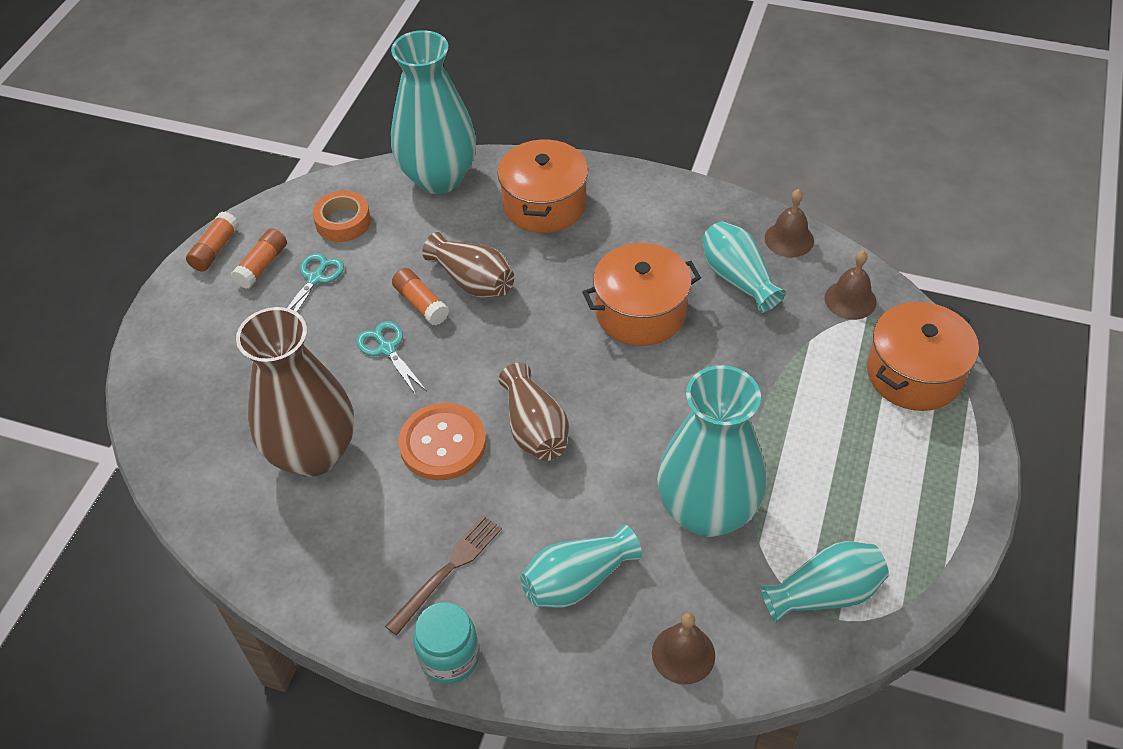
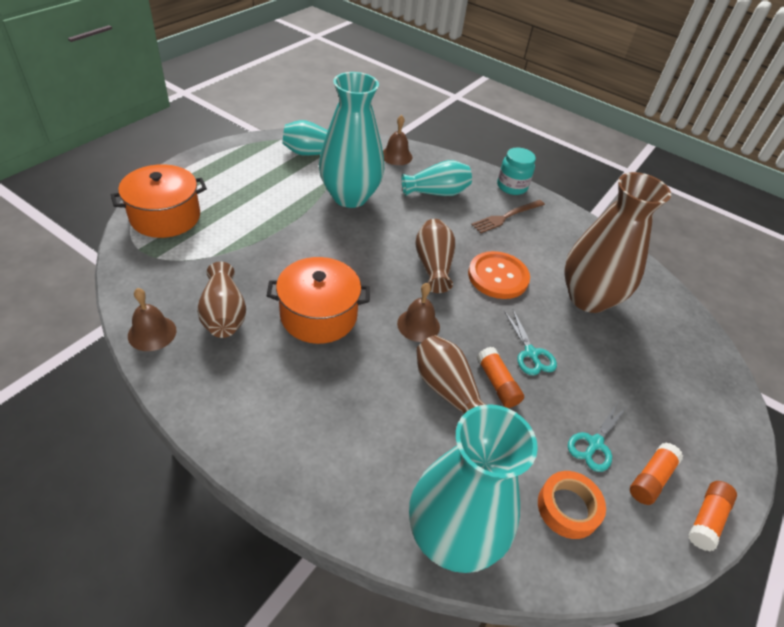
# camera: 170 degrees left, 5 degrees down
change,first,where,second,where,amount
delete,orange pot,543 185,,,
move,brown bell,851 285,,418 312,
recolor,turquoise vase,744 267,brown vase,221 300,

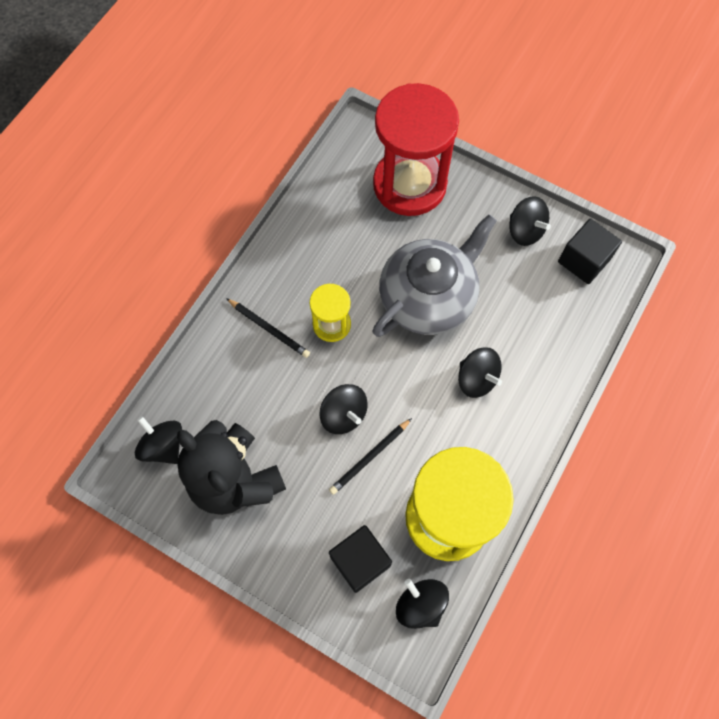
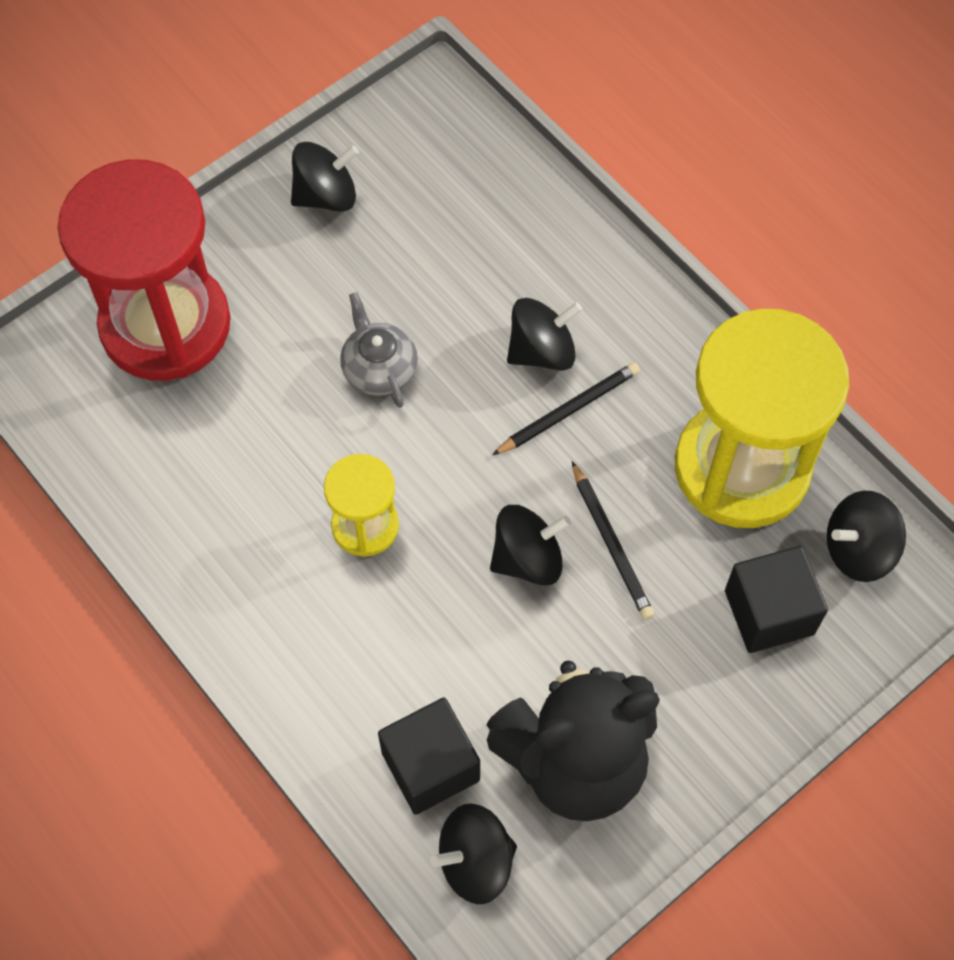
# camera: 70 degrees left, 5 degrees down
change,first,where,second,where,amount
move,black pencil,268 328,,566 408,
move,black cube,590 251,,429 756,
resize,grey teapot,434 275,,379 350,x0.47

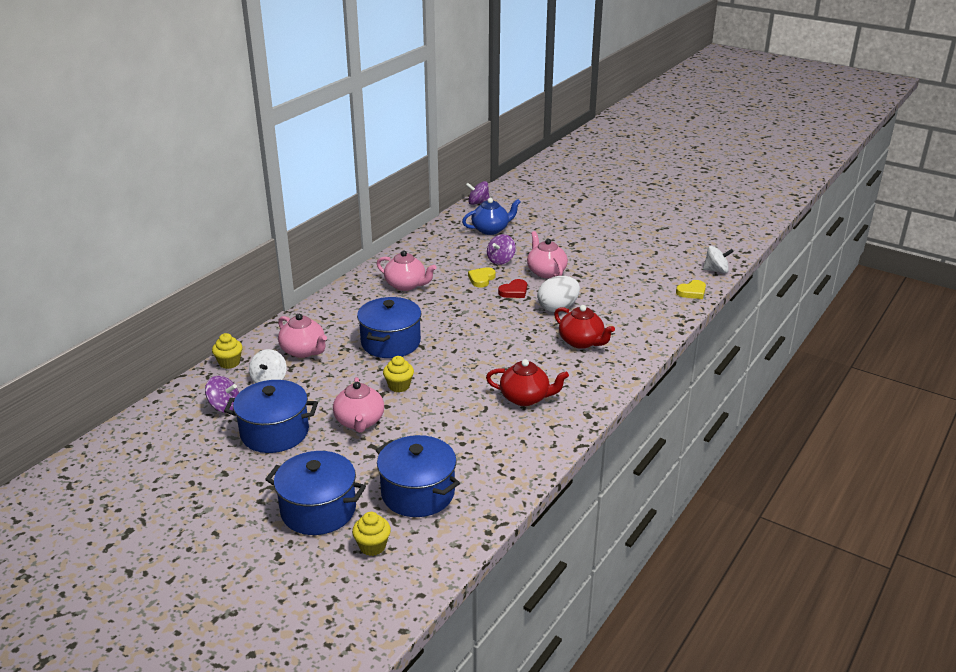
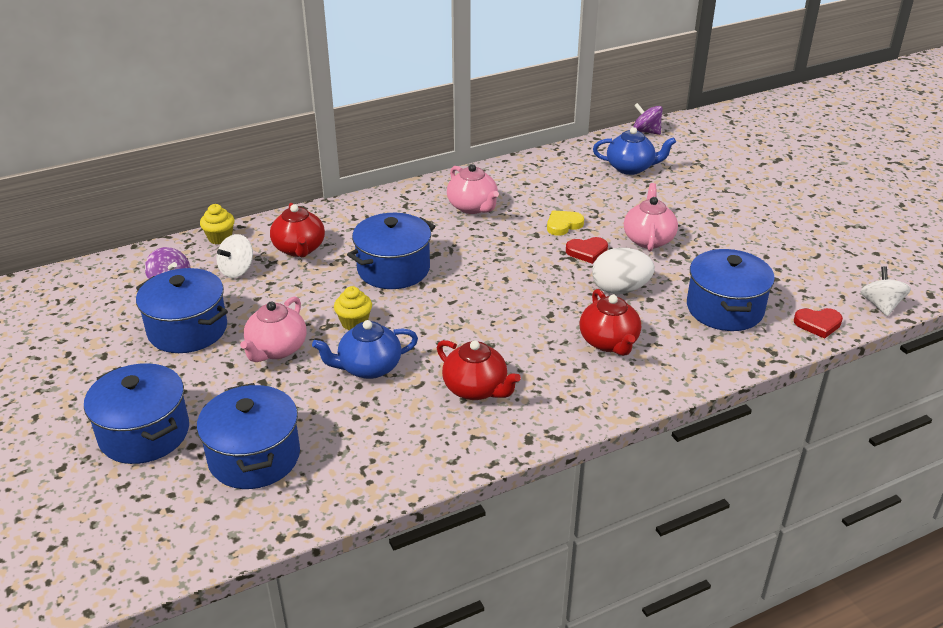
# camera: 30 degrees right, 5 degrees up
change,first,where,second,where,amount
delete,yellow cupcake,371 534,,,
delete,purple spinning top,501 249,,,
insert,,,blue teapot,365 349,
insert,,,blue pot,731 290,
recolor,pink teapot,302 336,red teapot,297 230,
recolor,yellow heart,691 289,red heart,818 323,
rotate,white spinning top,718 259,,886 291,120 degrees counterclockwise

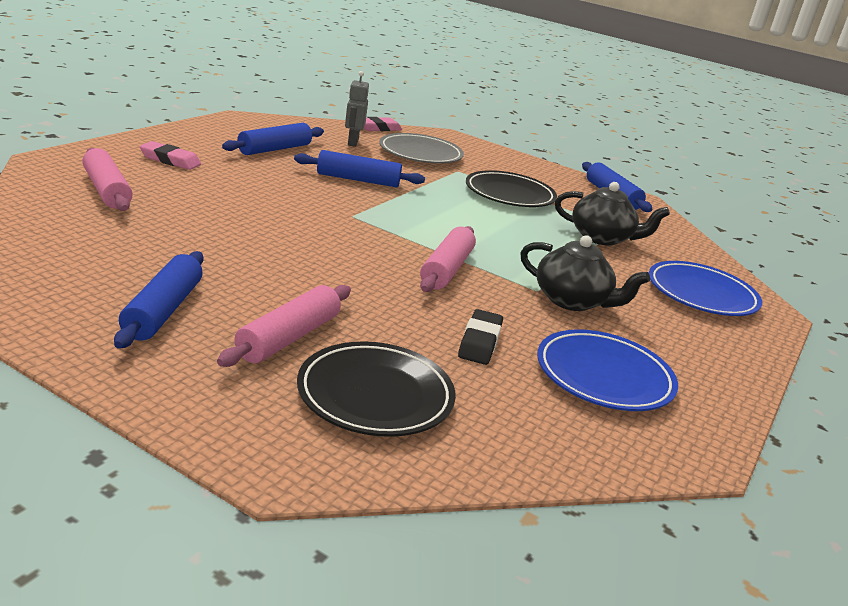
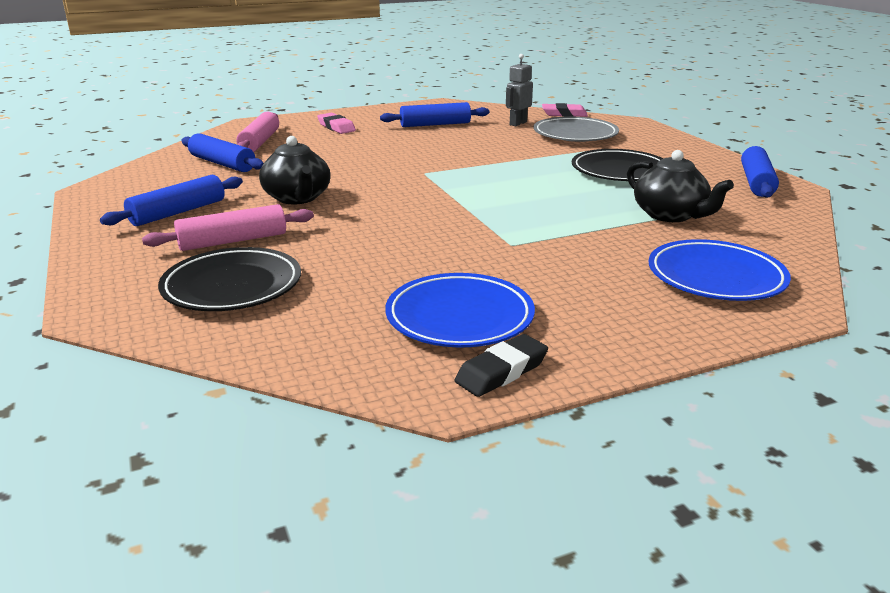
# camera: 40 degrees right, 0 degrees up
change,first,where,second,where,amount
delete,pink rolling pin,448 259,,,
move,blue rolling pin,359 169,,222 152,
move,black eraser,480 337,,501 365,
move,black teapot,585 273,,295 170,

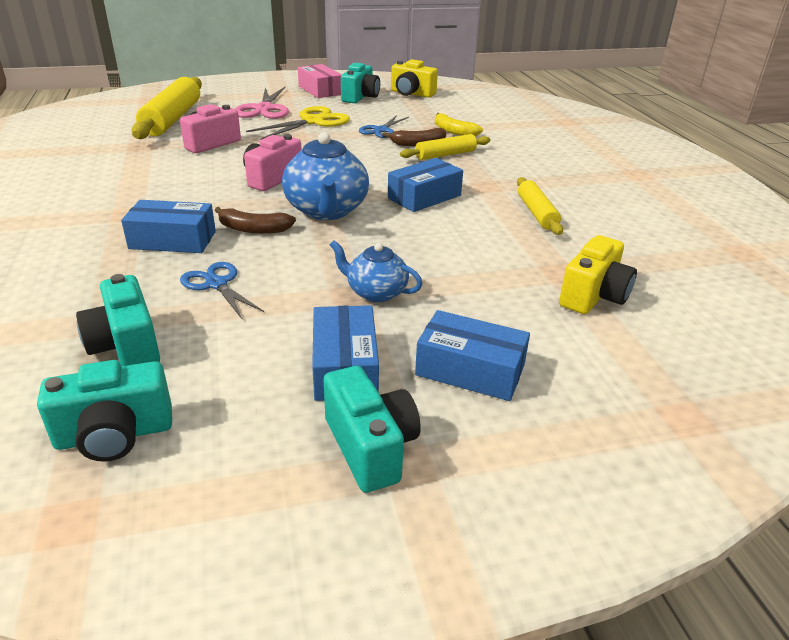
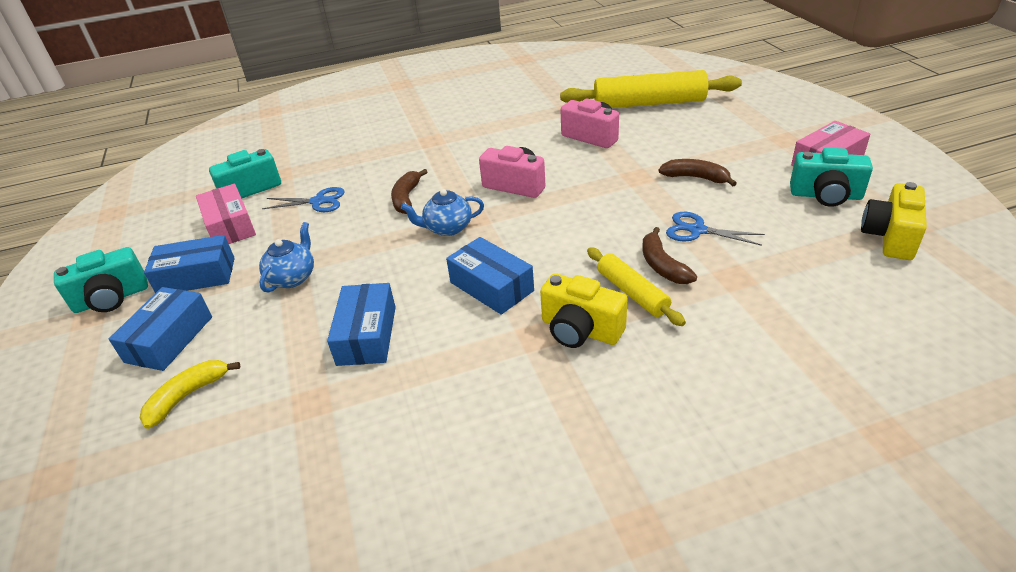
# camera: 90 degrees right, 5 degrees up
change,first,where,second,where,amount
delete,turquoise camera,104 411,,,
delete,pink scissors,262 103,,,
delete,yellow rolling pin,540 206,,,
insert,,,pink box,226 214,
move,blue box,168 226,,361 324,
move,yellow banana,459 124,,190 394,
move,yellow camera,598 274,,584 310,
replace,yellow scissors,298 123,brown banana,697 172,
rotate,blue scissors,222 290,,303 199,45 degrees clockwise
resize,blue teapot,325 176,,442 212,x0.58

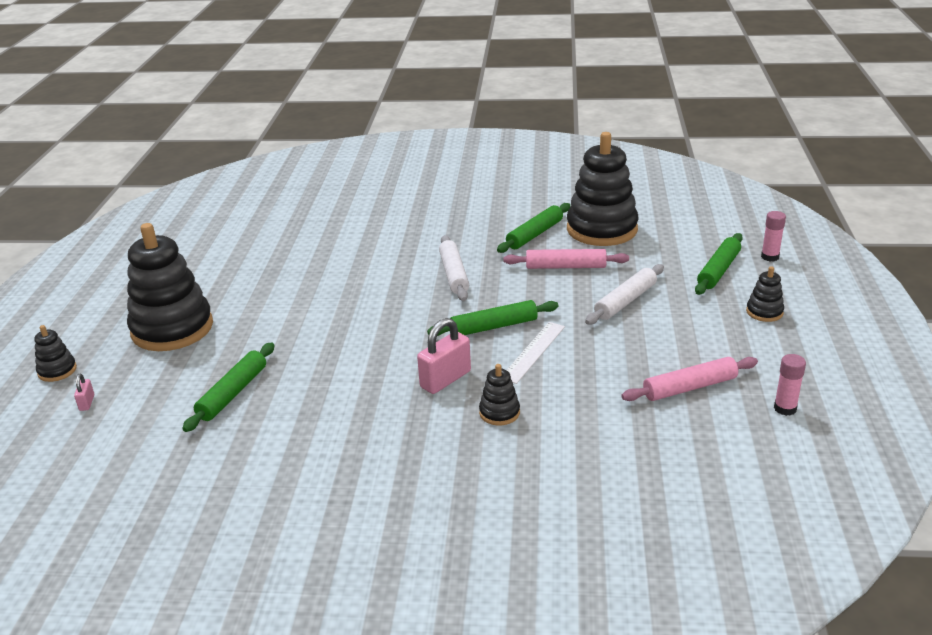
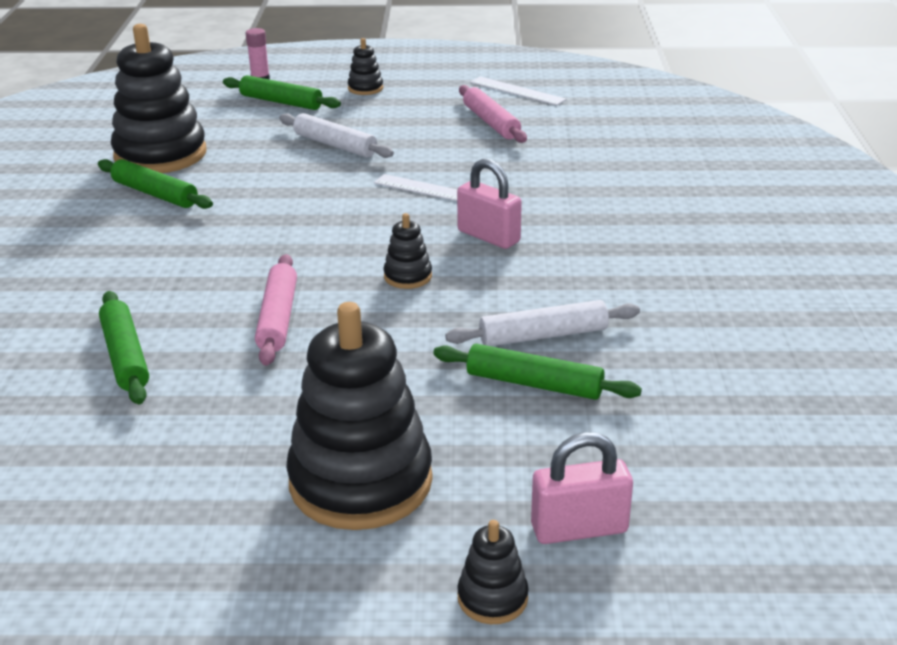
# camera: 95 degrees left, 0 degrees up
change,first,where,second,where,amount
move,green rolling pin,493 318,,124 347,
move,white rolling pin,454 268,,542 323,
move,black stacking toy,499 394,,407 251,
move,pink rolling pin,566 259,,276 310,
replace,pink glue stick,790 385,white ruler,518 91,
resize,pink padlock,84 392,,582 488,x2.08

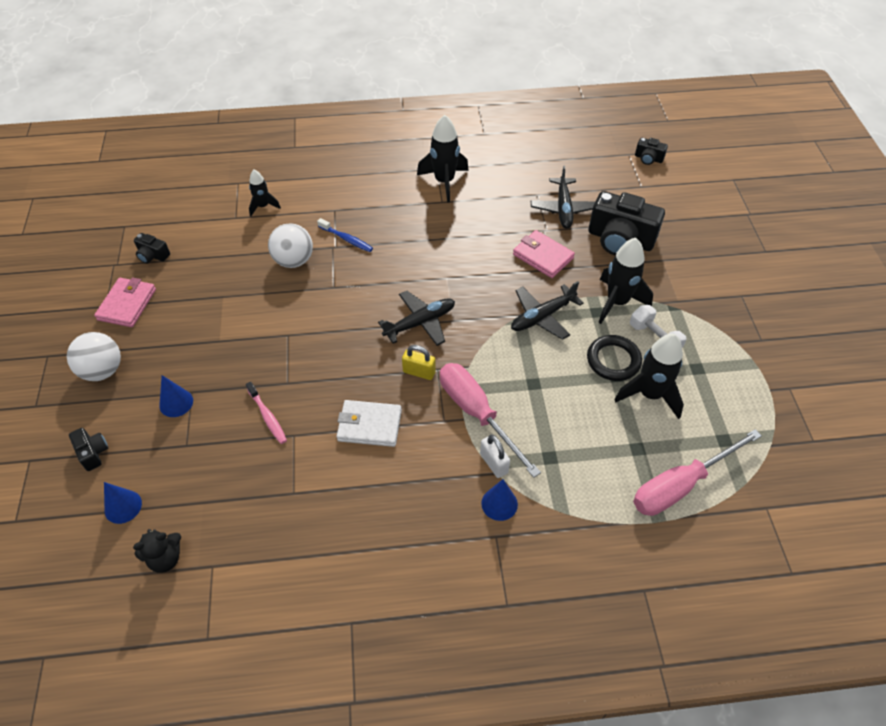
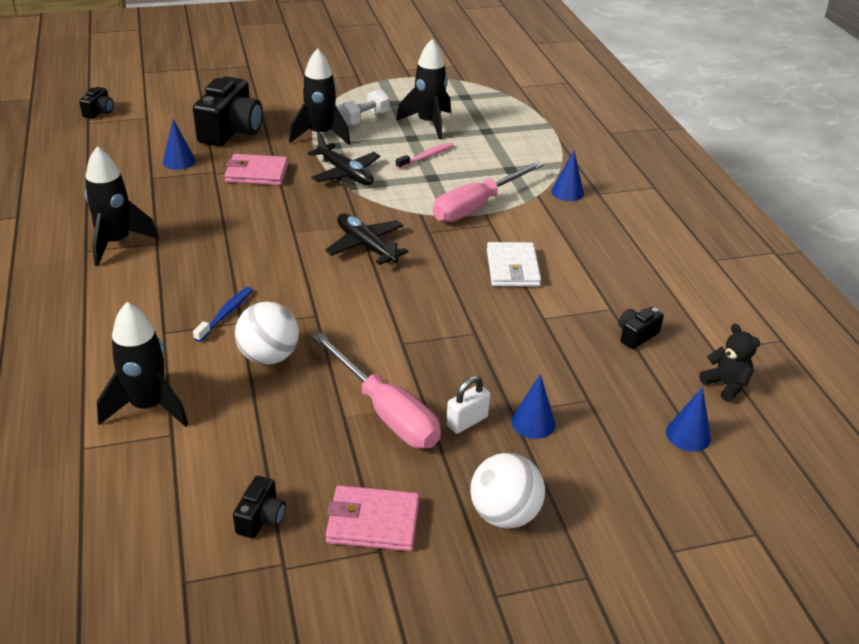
# camera: 100 degrees left, 15 degrees down
change,first,where,second,where,amount
delete,yellow padlock,419 362,,,
delete,black ring,614 358,,,
move,black camera,88 449,,641 328,
move,pink toothbrush,266 413,,425 155,
move,white padlock,495 456,,468 405,
move,pink screwdriver,697 472,,376 390,
replace,black plane,563 197,blue cone,179 144,
rotate,pink wallet,544 254,,256 169,60 degrees clockwise
resize,black rocket,265 193,,143 364,x1.73

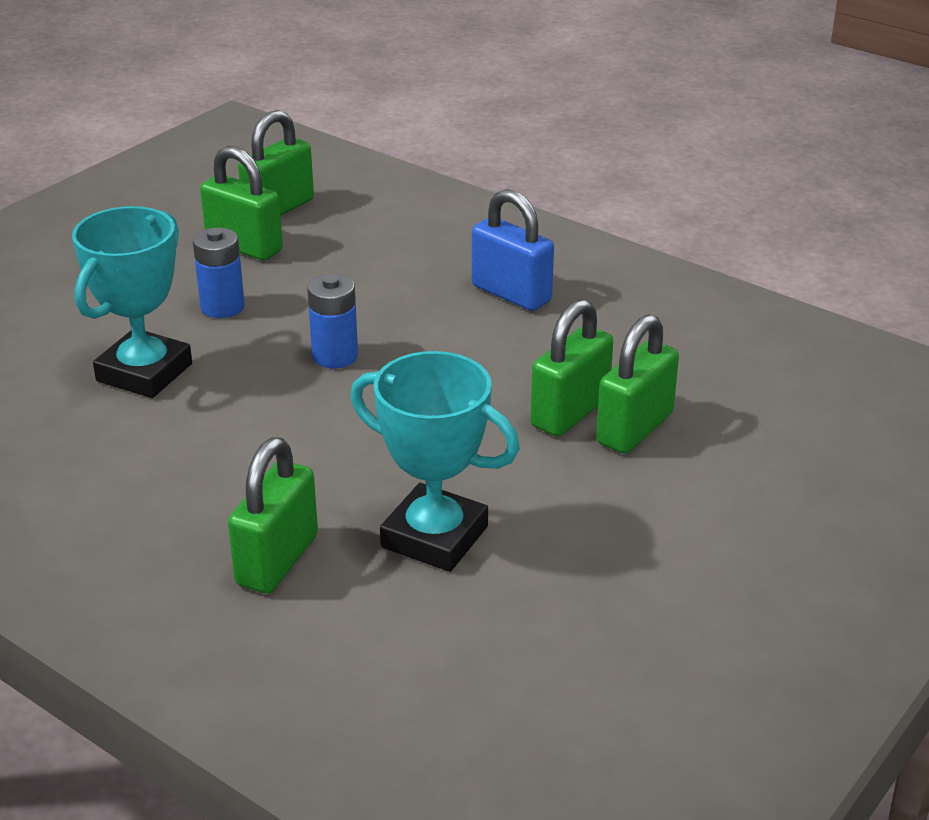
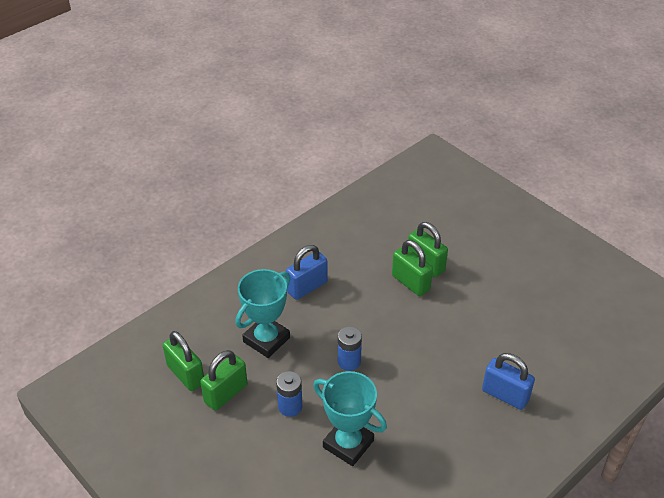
# camera: 80 degrees left, 10 degrees up
change,first,where,second,where,amount
move,turquoise trophy,435 461,,262 313,
recolor,green padlock,273 515,blue padlock,508 381,

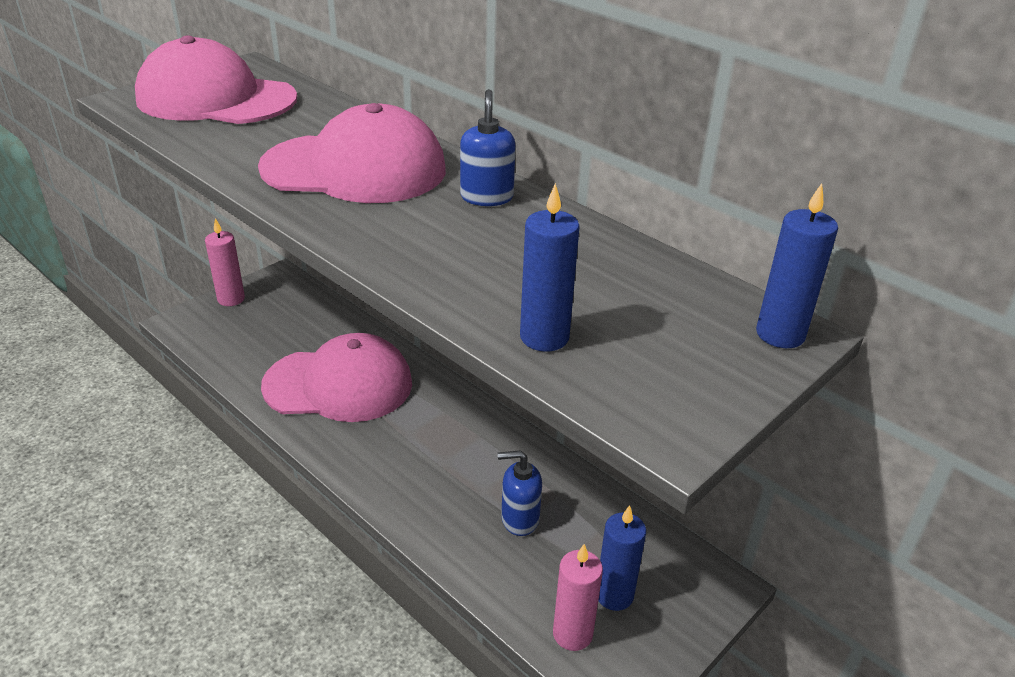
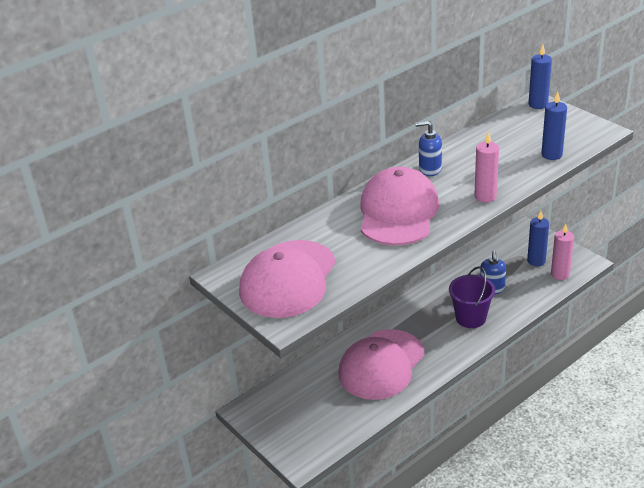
# camera: 80 degrees left, 0 degrees up
change,first,where,second,where,amount
insert,,,purple bucket,472 297,
move,pink candle,225 262,,486 167,
rotate,pink cap,336 377,,381 364,150 degrees counterclockwise

